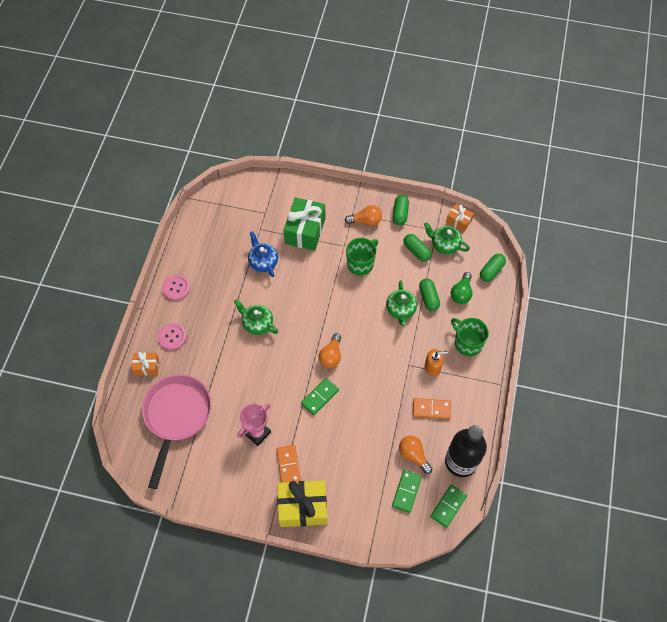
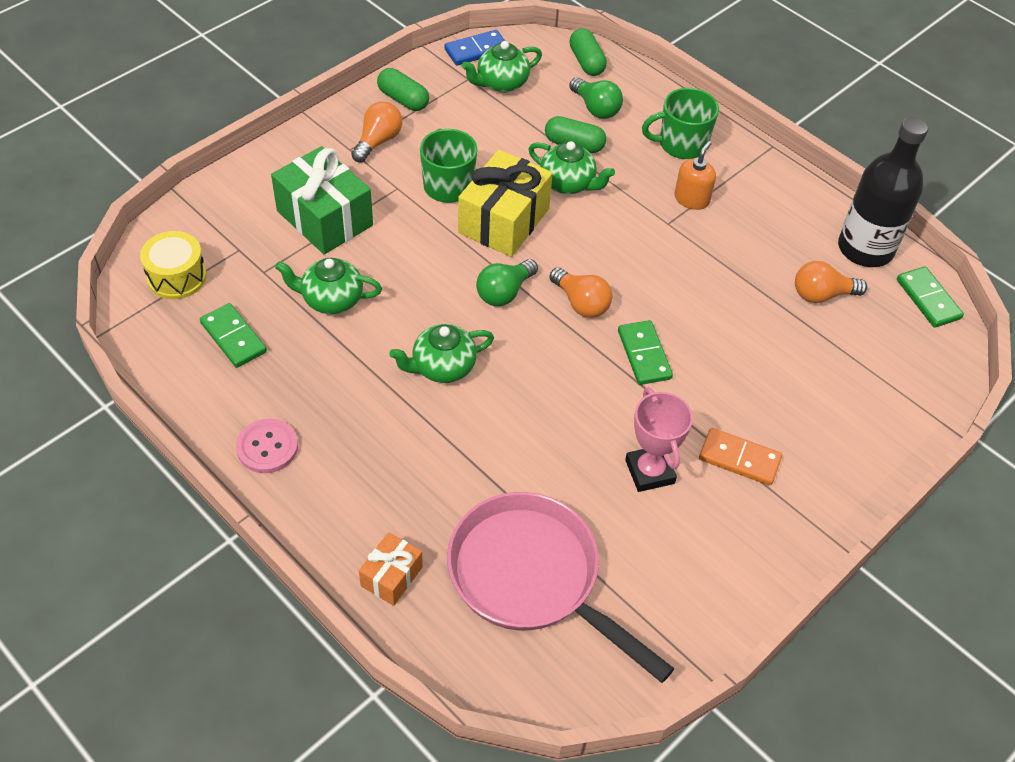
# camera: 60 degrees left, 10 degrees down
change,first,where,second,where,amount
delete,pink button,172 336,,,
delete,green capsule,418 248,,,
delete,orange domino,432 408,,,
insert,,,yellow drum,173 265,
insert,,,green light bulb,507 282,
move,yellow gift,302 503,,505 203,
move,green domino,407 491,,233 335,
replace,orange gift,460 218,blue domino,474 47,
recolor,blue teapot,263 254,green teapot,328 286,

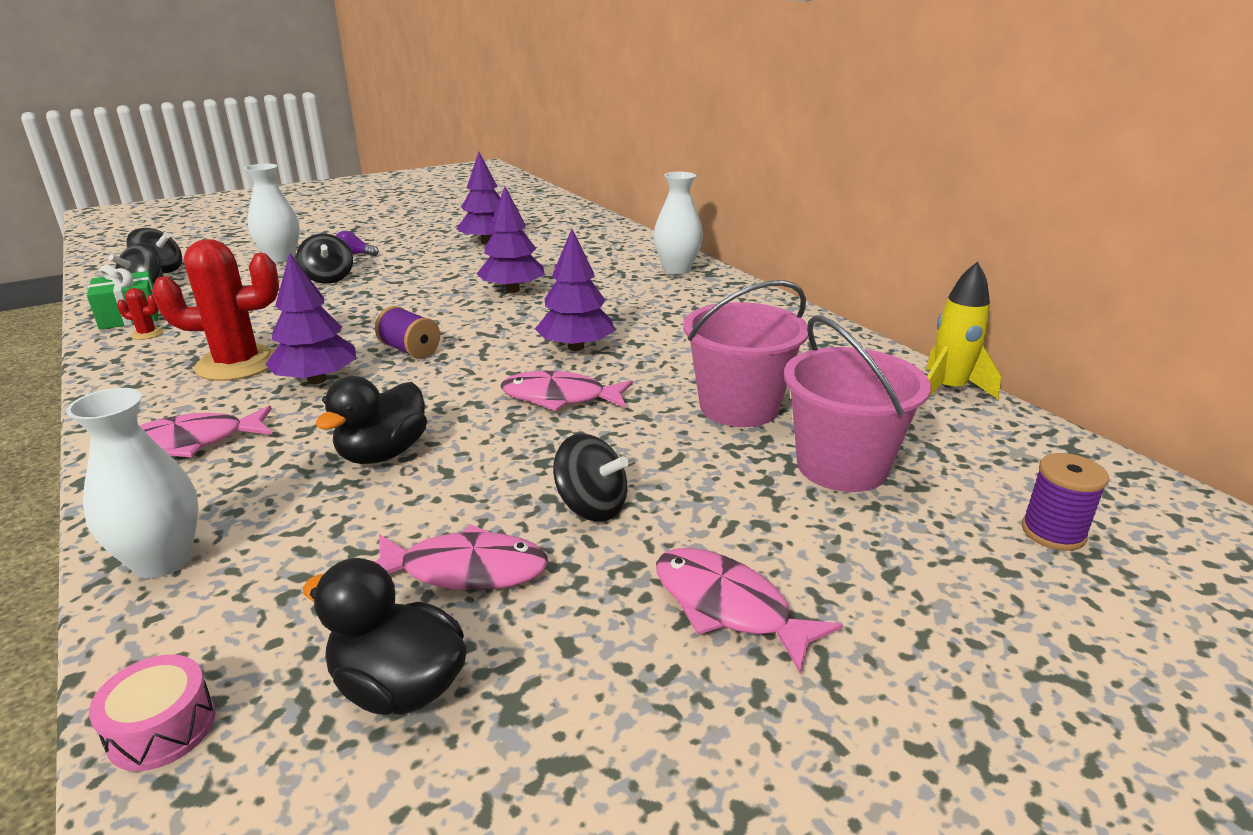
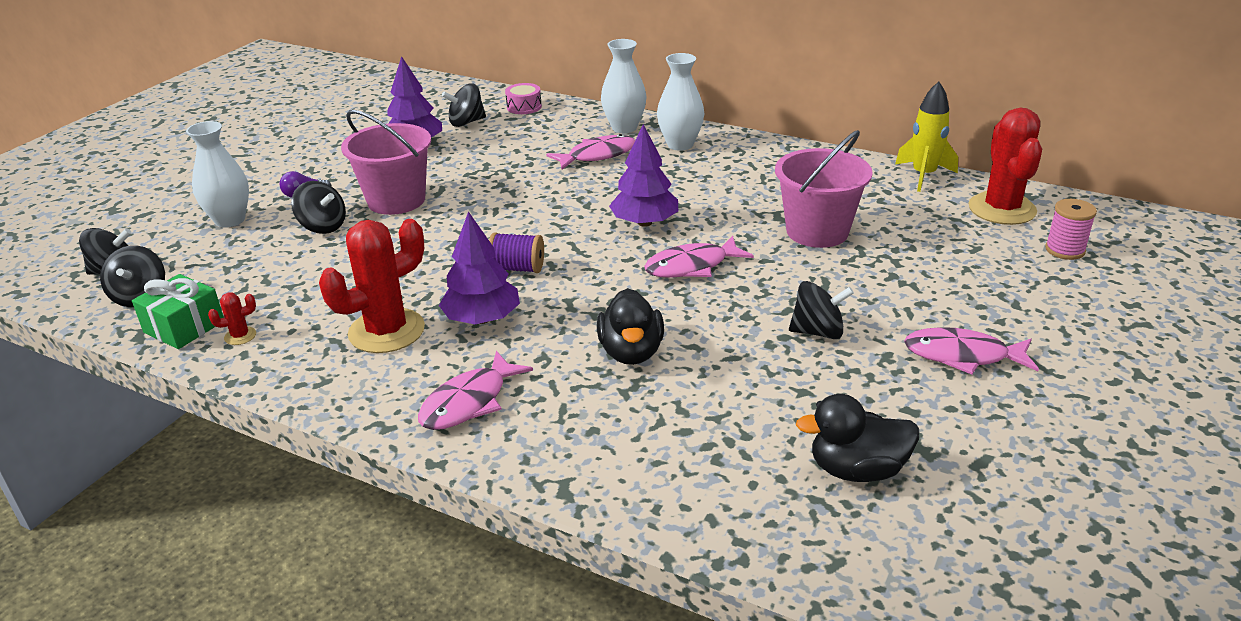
# camera: 30 degrees left, 5 degrees up
change,first,where,second,where,amount
delete,purple tree,511 239,,,
insert,,,black spinning top,464 105,
insert,,,red cactus,1005 166,
move,white vase,132 483,,680 102,
move,pink drum,152 713,,523 98,
move,pink fish,461 557,,590 152,
move,pink bucket,857 403,,386 162,
recolor,purple spool,1065 502,pink spool,1071 229,

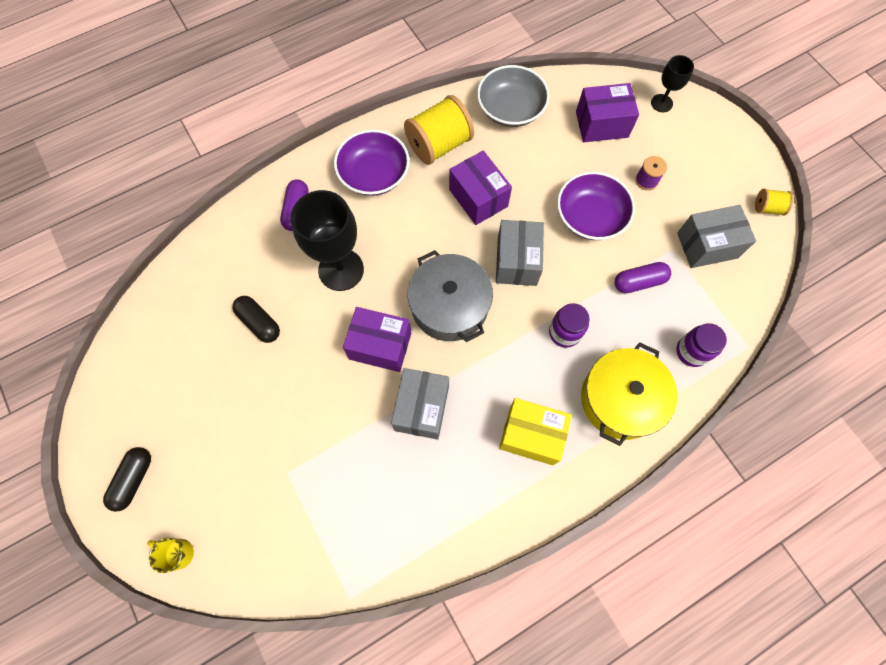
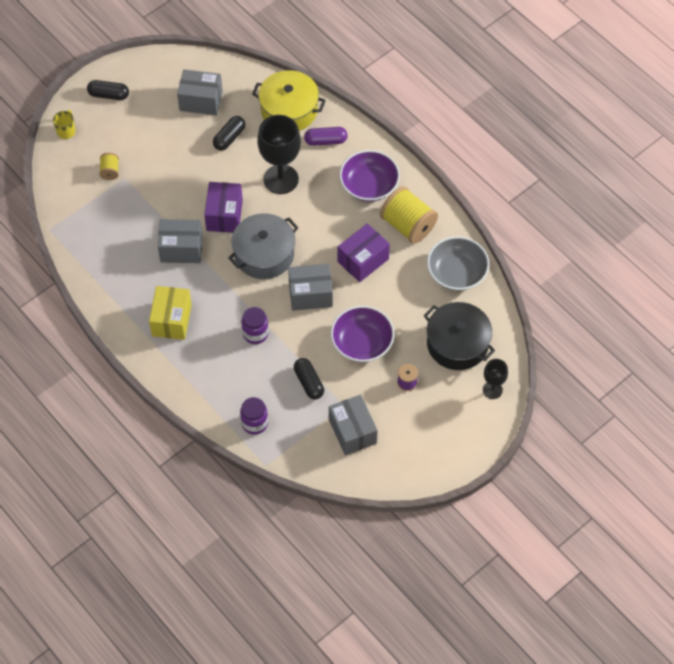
# camera: 80 degrees right, 10 degrees down
change,first,where,second,where,amount
insert,,,grey box,200 92,
move,yellow pot,629 394,,289 100,
move,yellow spool,774 202,,109 166,
replace,purple box,607 112,black pot,459 336,
recolor,purple capsule,643 277,black capsule,309 379,

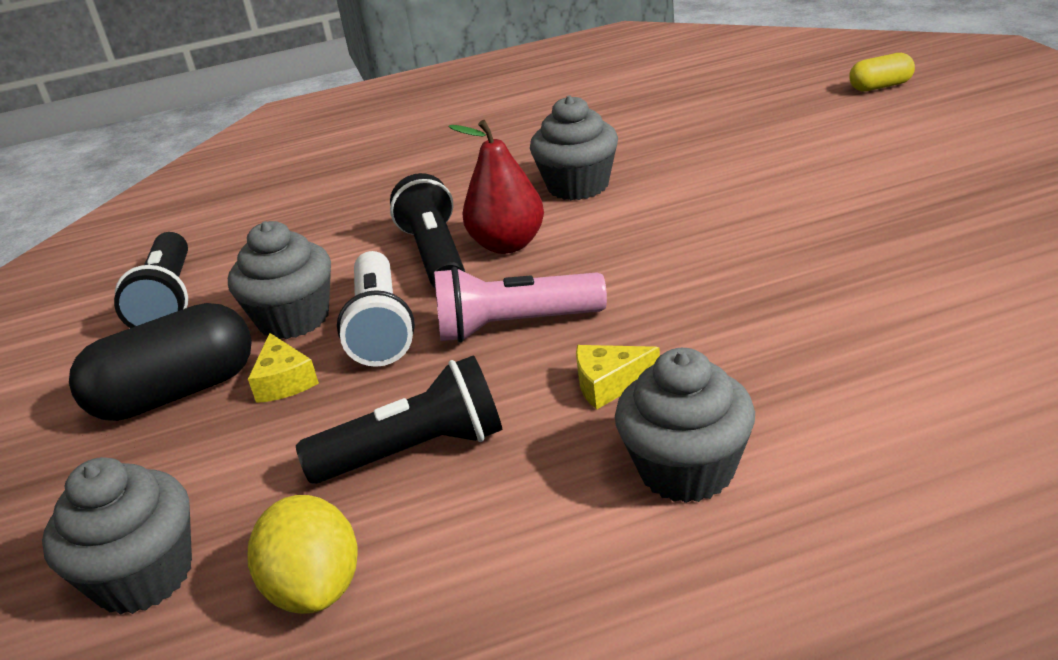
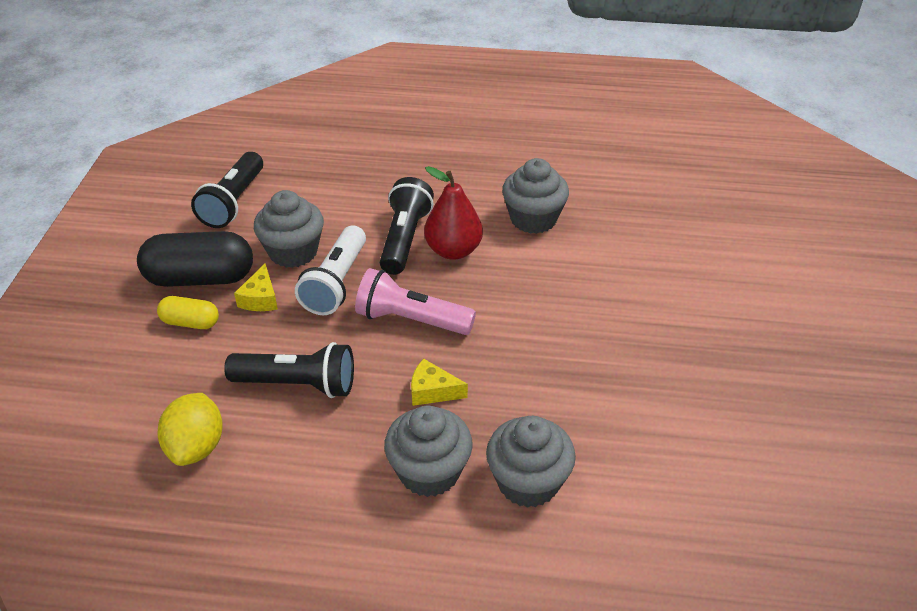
# camera: 20 degrees right, 10 degrees up
change,first,where,second,where,amount
move,grey cupcake,117 536,,531 462,
move,yellow capsule,882 72,,188 312,

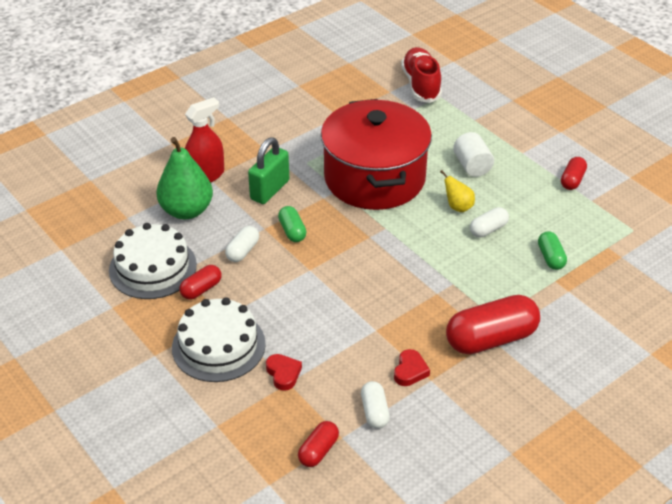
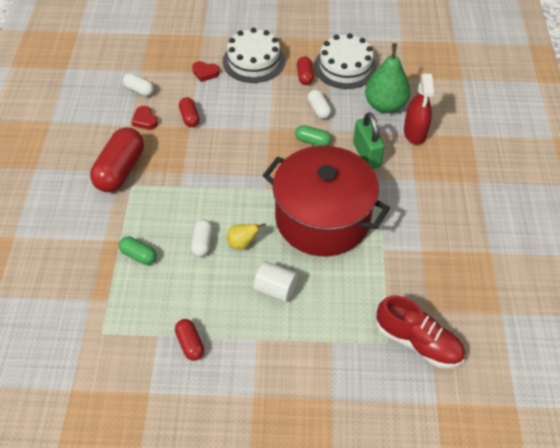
# camera: 130 degrees right, 10 degrees up
change,first,where,second,where,amount
move,red capsule,318 444,,189 112,

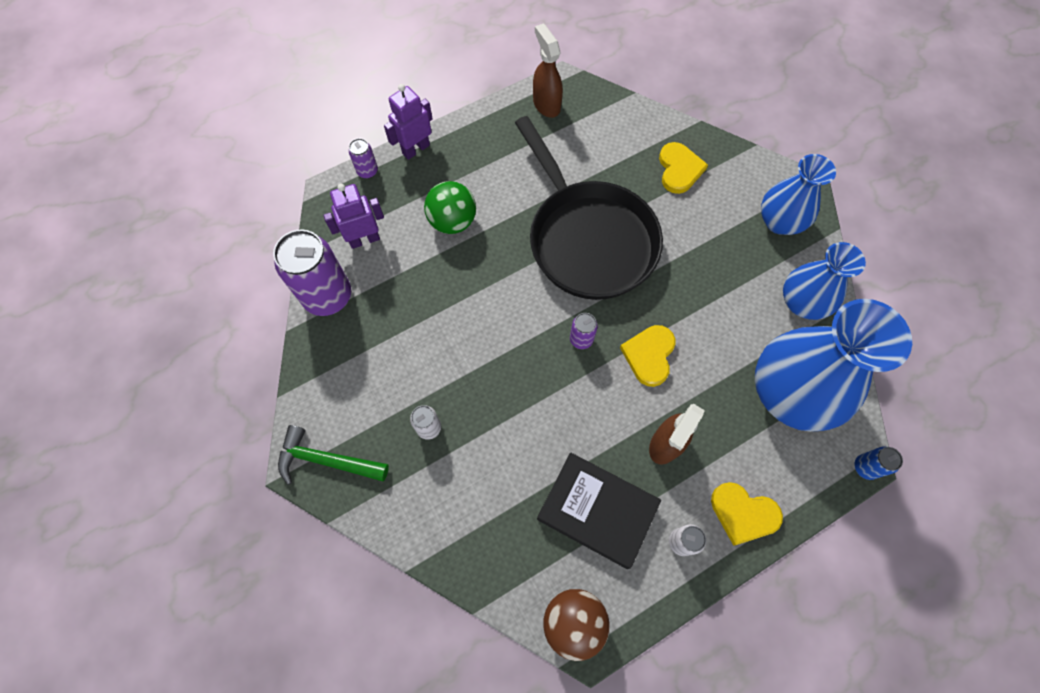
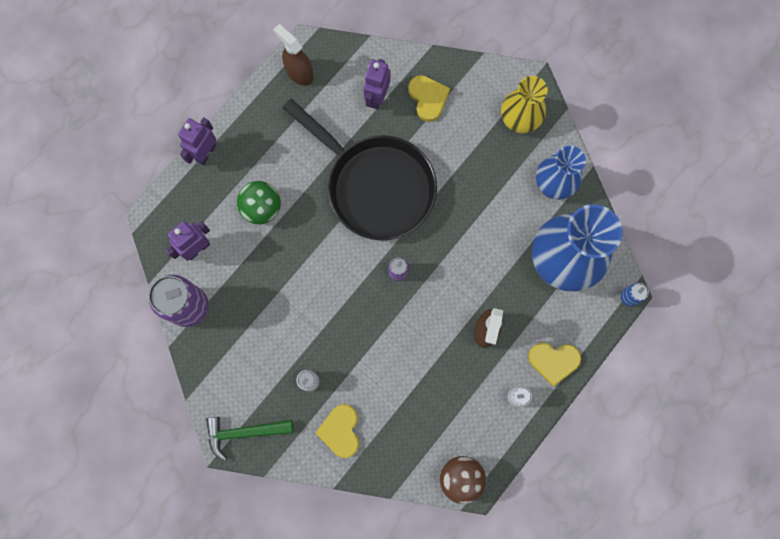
# camera: 20 degrees left, 10 degrees up
change,first,where,second,where,amount
delete,purple can,363 158,,,
delete,black book,599 510,,,
insert,,,purple robot,377 84,
move,yellow heart,648 356,,337 431,
recolor,blue vase,798 194,yellow vase,524 104,

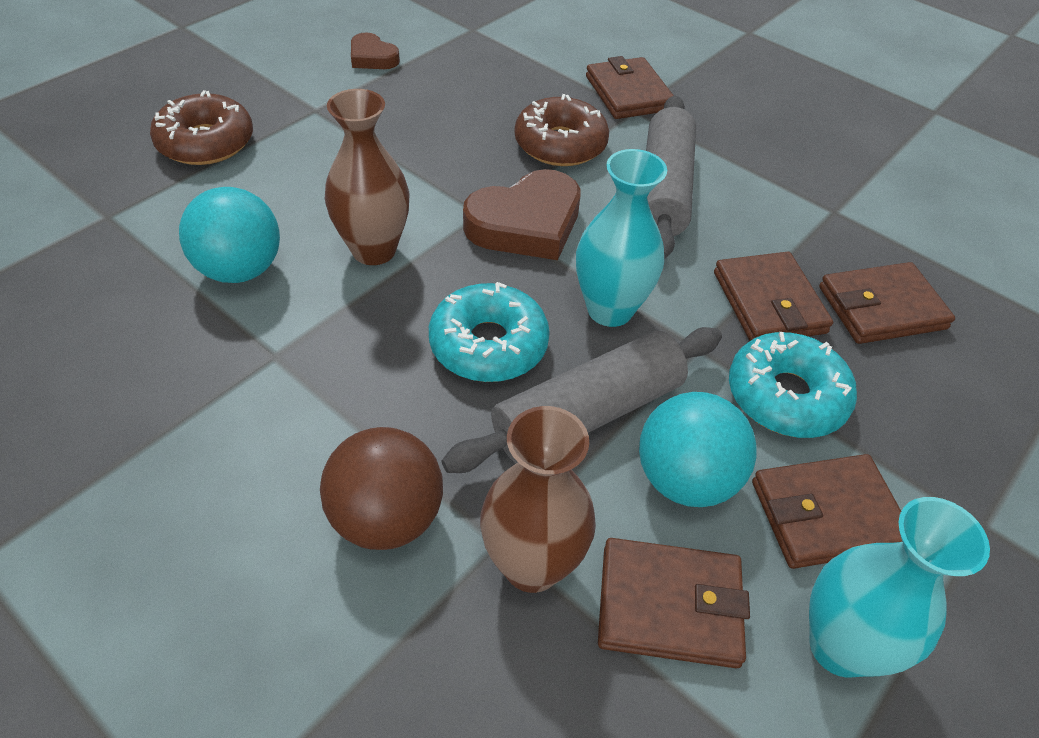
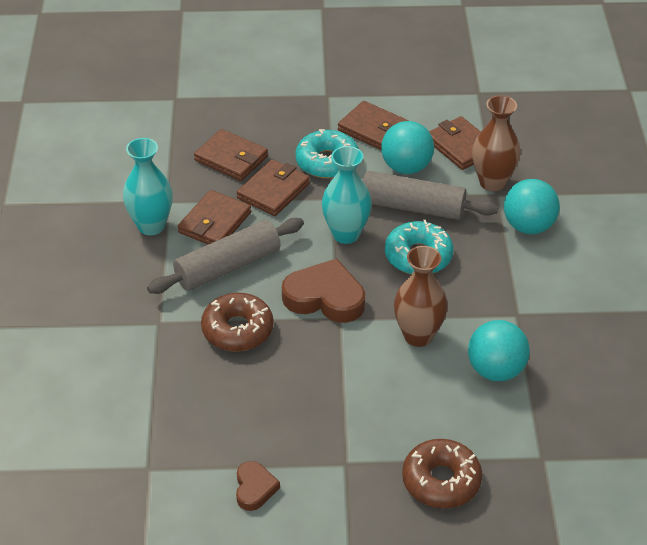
# camera: 130 degrees left, 5 degrees down
change,first,where,second,where,amount
move,brown wallet,630 87,,214 217,
move,turquoise vase,899 587,,148 186,
recolor,brown ball,381 488,turquoise ball,532 206,

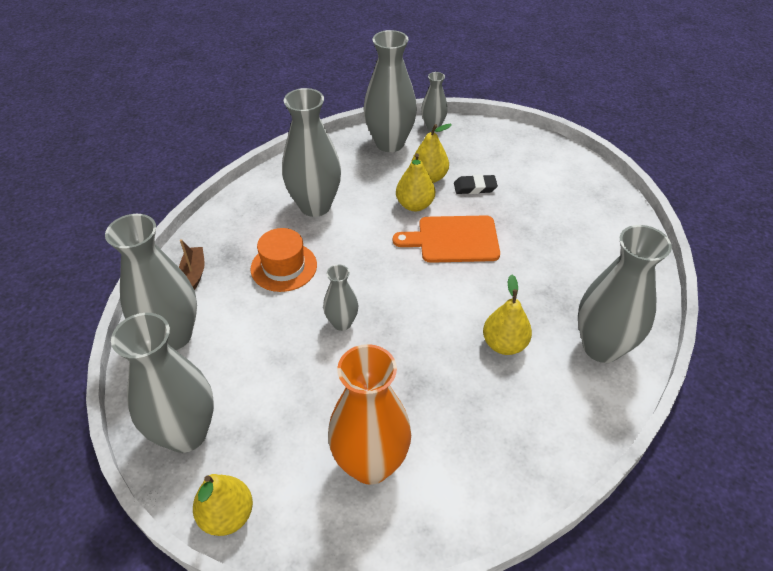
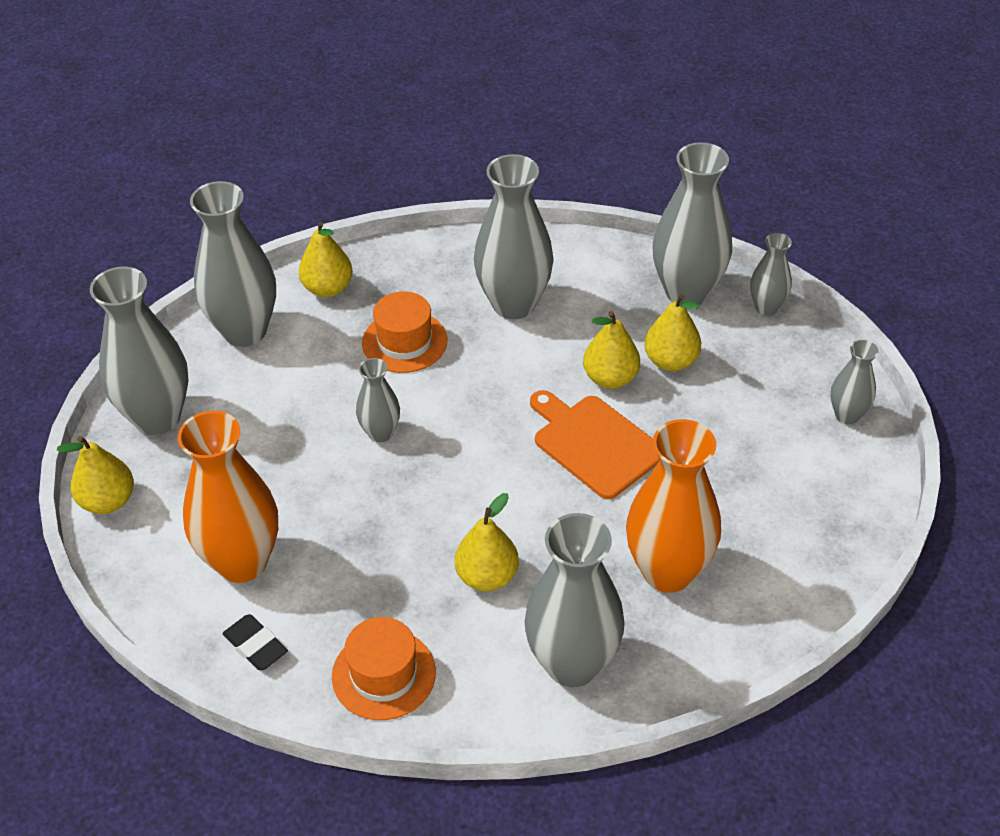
# camera: 50 degrees right, 0 degrees up
change,first,where,second,where,amount
insert,,,orange hat,384 668,
insert,,,orange vase,673 506,
insert,,,grey vase,854 382,
move,black eraser,476 184,,255 642,
replace,brown boat,192 264,yellow pear,326 259,

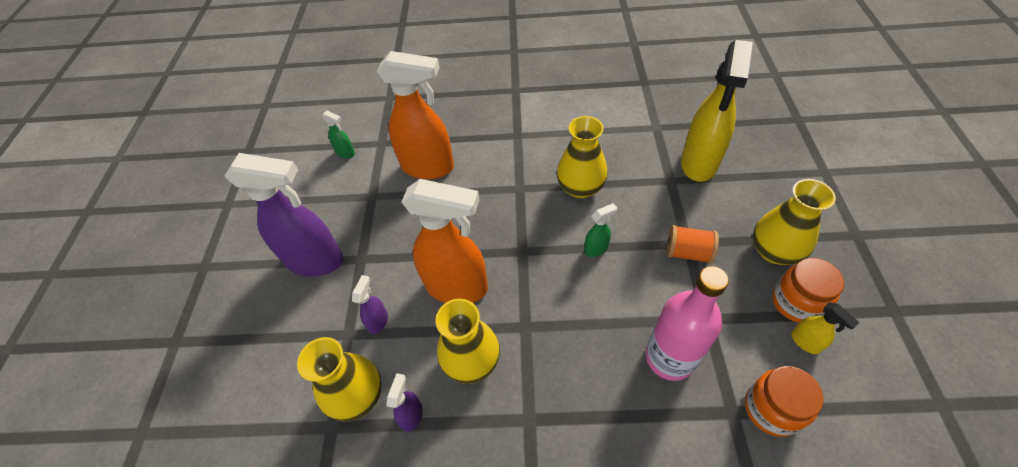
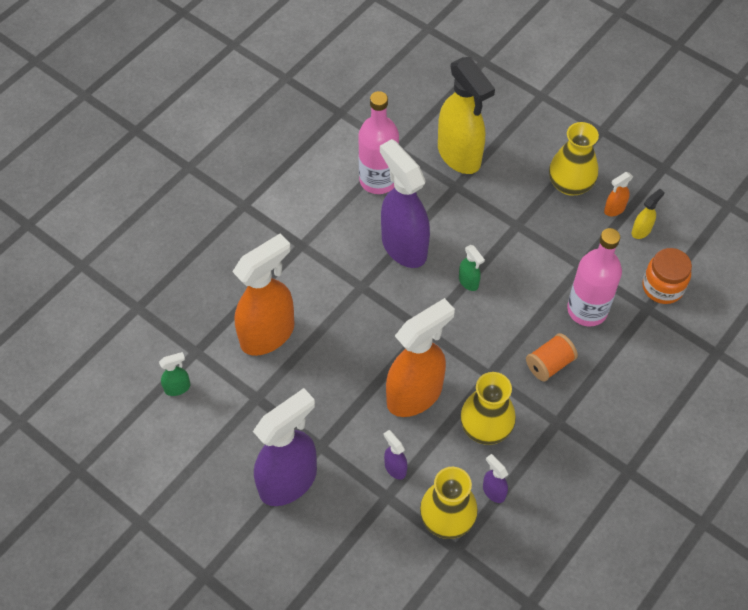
# camera: 55 degrees left, 5 degrees up
change,first,where,second,where,amount
insert,,,pink bottle,378 142,
move,orange spool,692 244,,552 357,
replace,yellow vase,582 157,purple spray bottle,405 203,
replace,orange jar,808 290,orange spray bottle,618 194,
rotate,green spray bottle,600 230,,472 268,135 degrees clockwise
rotate,yellow spray bottle,825 328,,648 214,45 degrees counterclockwise

